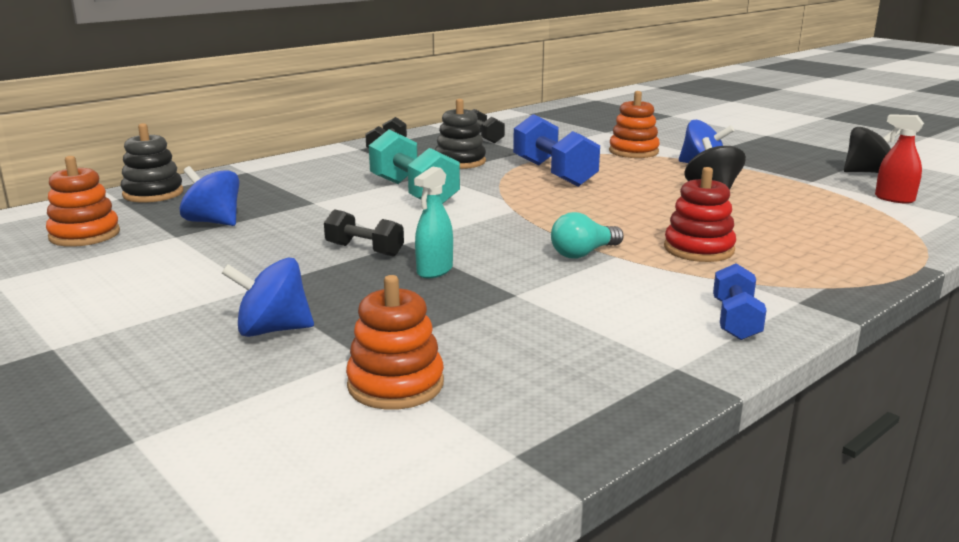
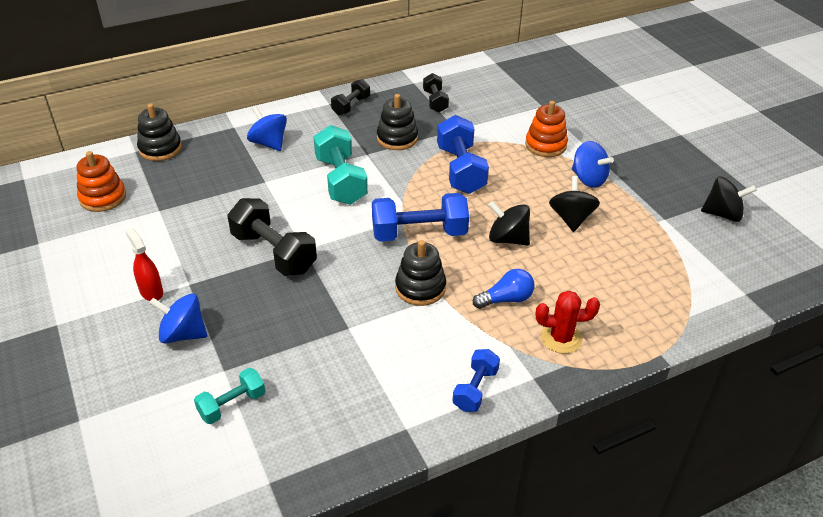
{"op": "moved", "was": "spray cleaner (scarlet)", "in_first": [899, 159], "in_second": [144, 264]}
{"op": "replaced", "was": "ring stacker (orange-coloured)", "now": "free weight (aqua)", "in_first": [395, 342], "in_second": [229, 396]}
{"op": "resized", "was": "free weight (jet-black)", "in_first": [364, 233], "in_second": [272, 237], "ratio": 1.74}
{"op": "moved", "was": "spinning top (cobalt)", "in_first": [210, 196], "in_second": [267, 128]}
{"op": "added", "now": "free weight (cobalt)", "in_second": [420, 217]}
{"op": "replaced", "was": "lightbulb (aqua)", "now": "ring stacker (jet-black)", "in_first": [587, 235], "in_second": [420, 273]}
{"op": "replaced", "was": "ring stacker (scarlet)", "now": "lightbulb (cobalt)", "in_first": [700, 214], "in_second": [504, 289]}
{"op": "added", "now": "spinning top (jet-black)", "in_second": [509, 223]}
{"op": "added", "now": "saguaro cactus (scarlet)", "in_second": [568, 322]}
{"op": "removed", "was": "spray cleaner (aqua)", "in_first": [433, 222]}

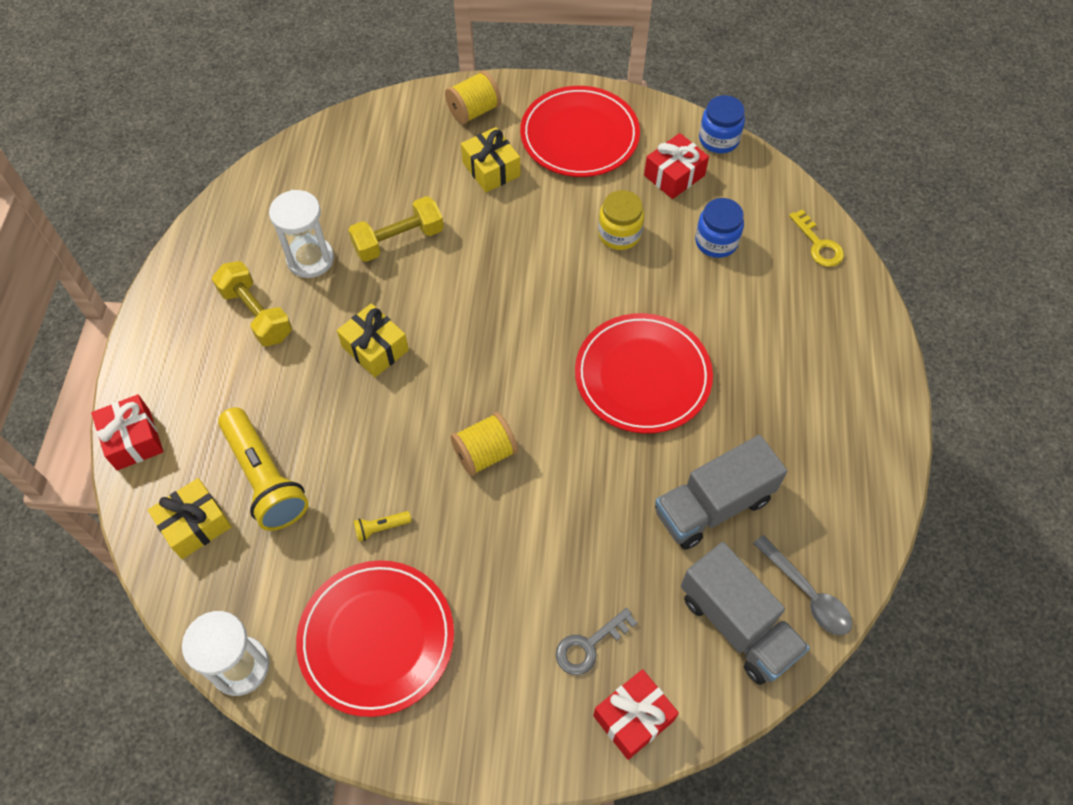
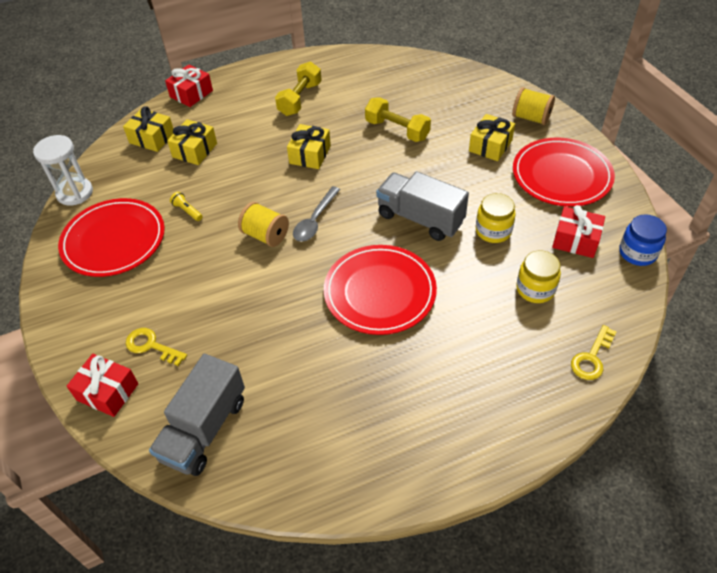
{"op": "recoloured", "was": "door key (gray)", "now": "door key (bright yellow)", "in_first": [596, 641], "in_second": [156, 347]}
{"op": "replaced", "was": "flashlight (bright yellow)", "now": "present (bright yellow)", "in_first": [263, 469], "in_second": [192, 142]}
{"op": "moved", "was": "tablespoon (gray)", "in_first": [802, 585], "in_second": [316, 214]}
{"op": "moved", "was": "lorry (gray)", "in_first": [721, 492], "in_second": [422, 206]}
{"op": "recoloured", "was": "preserve jar (cobalt)", "now": "preserve jar (bright yellow)", "in_first": [719, 228], "in_second": [538, 277]}
{"op": "removed", "was": "hourglass (pure white)", "in_first": [301, 234]}

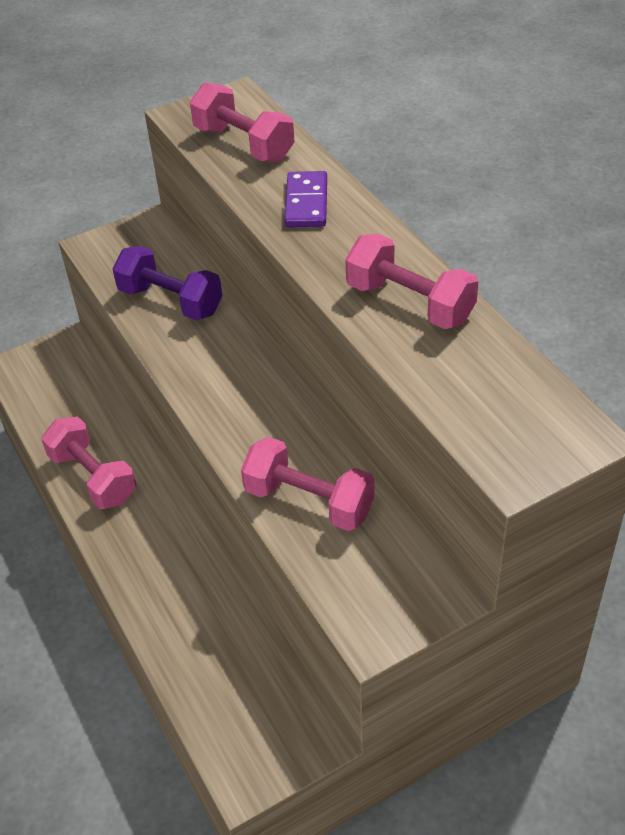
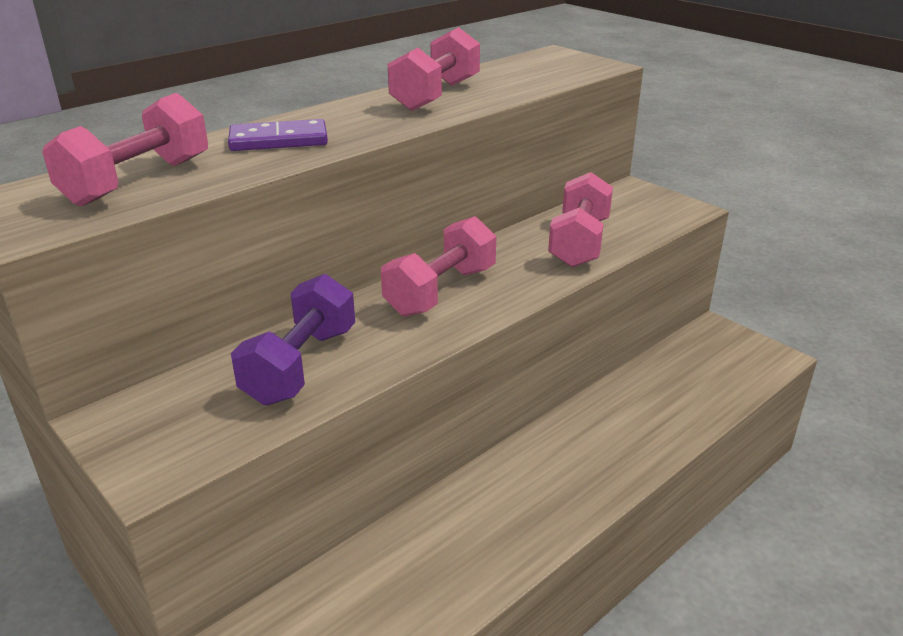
{"op": "moved", "was": "free weight (rosy)", "in_first": [88, 462], "in_second": [438, 266]}

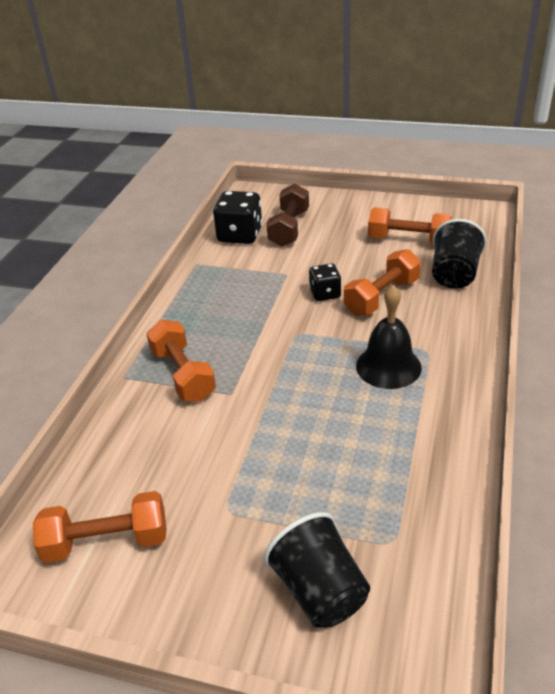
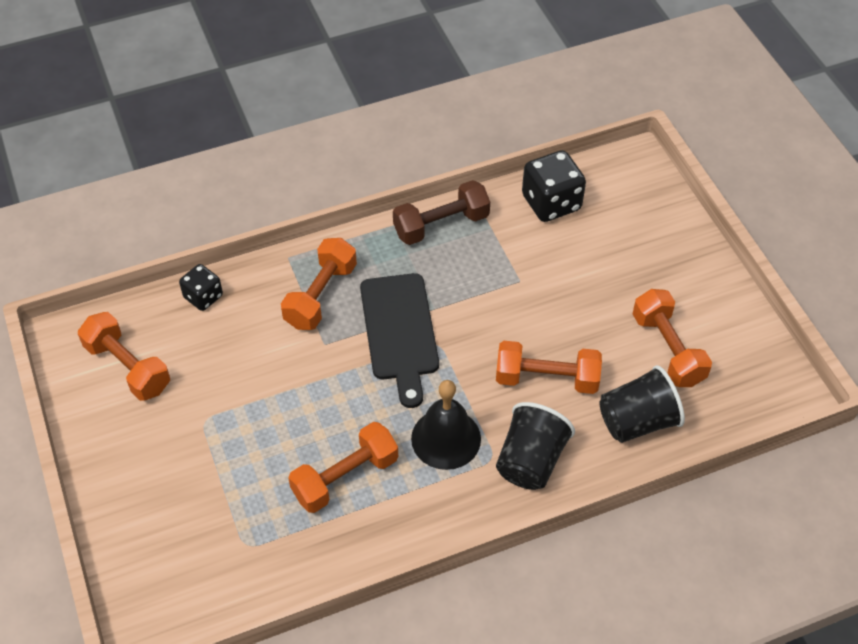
{"op": "moved", "was": "die (jet-black)", "in_first": [325, 282], "in_second": [201, 287]}
{"op": "added", "now": "free weight (orange-coloured)", "in_second": [343, 467]}
{"op": "added", "now": "chopping board (jet-black)", "in_second": [399, 340]}
{"op": "moved", "was": "free weight (brown)", "in_first": [287, 215], "in_second": [441, 212]}
{"op": "moved", "was": "cup (jet-black)", "in_first": [317, 570], "in_second": [535, 446]}

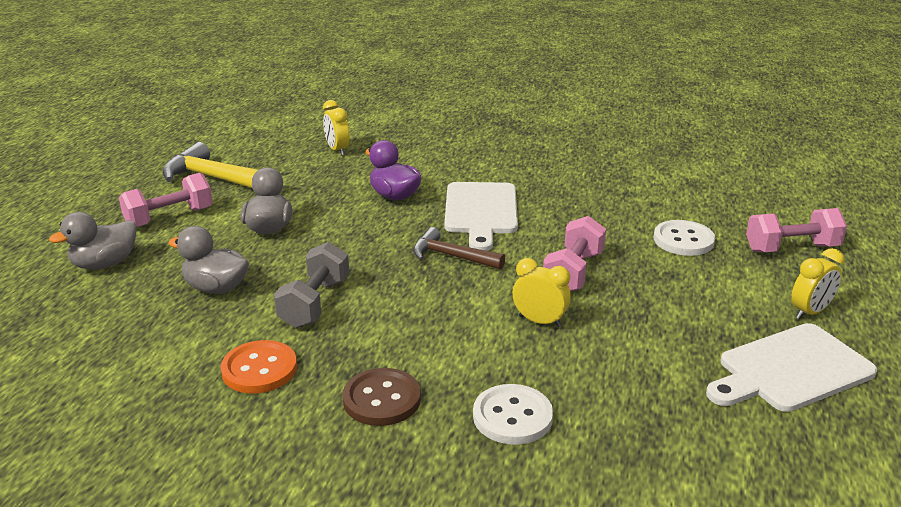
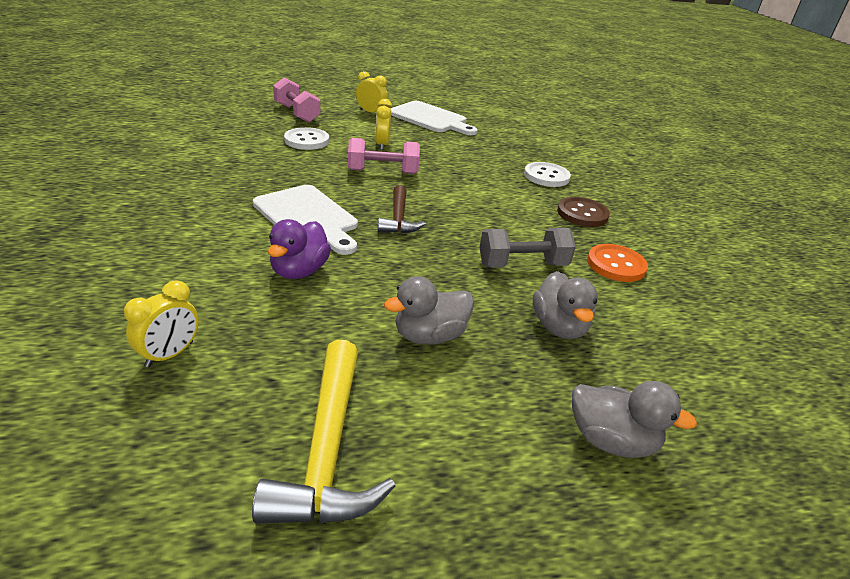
{"op": "turned", "was": "chopping board (pure white)", "in_first": [481, 216], "in_second": [305, 220], "clockwise": 75}
{"op": "moved", "was": "alarm clock (bright yellow)", "in_first": [542, 292], "in_second": [383, 124]}
{"op": "removed", "was": "free weight (rosy)", "in_first": [166, 200]}

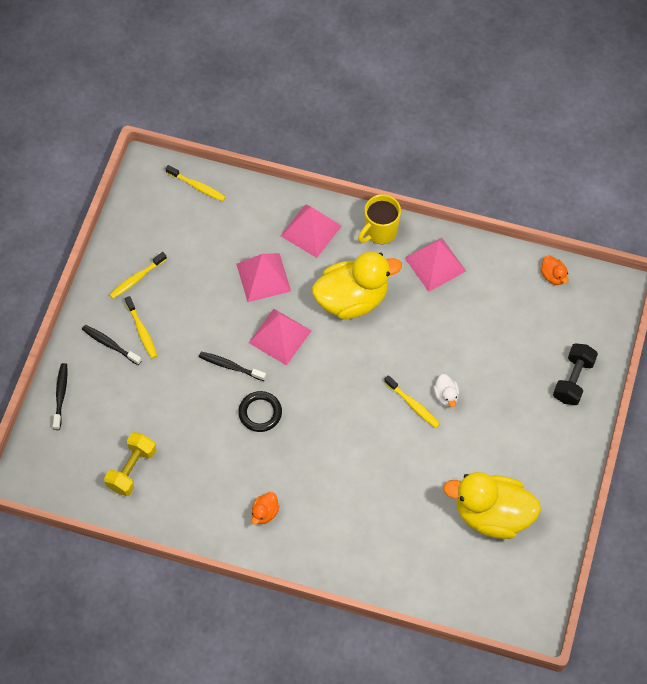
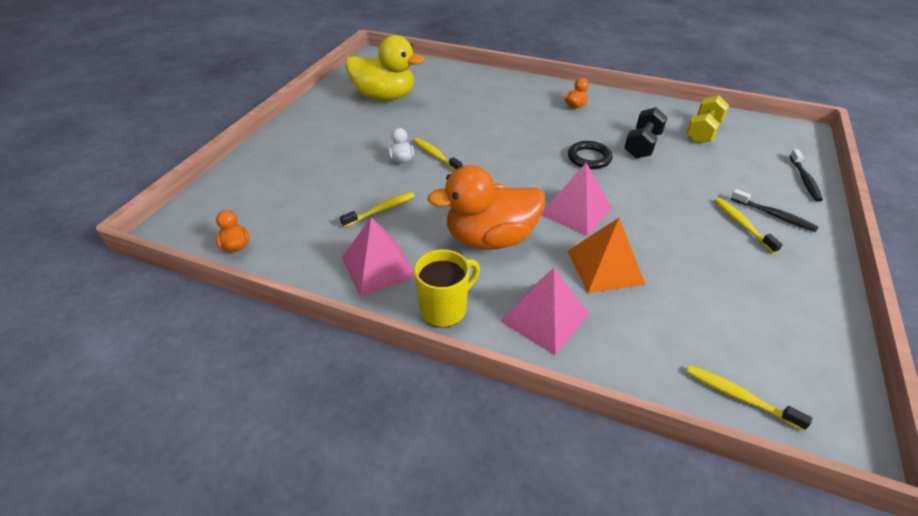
{"op": "moved", "was": "toothbrush (bright yellow)", "in_first": [138, 275], "in_second": [377, 210]}
{"op": "recoloured", "was": "rubber duck (bright yellow)", "now": "rubber duck (orange-coloured)", "in_first": [357, 285], "in_second": [486, 207]}
{"op": "recoloured", "was": "pyramid shape (rosy)", "now": "pyramid shape (orange-coloured)", "in_first": [263, 277], "in_second": [607, 255]}
{"op": "moved", "was": "free weight (jet-black)", "in_first": [575, 374], "in_second": [646, 132]}
{"op": "removed", "was": "toothbrush (jet-black)", "in_first": [232, 366]}

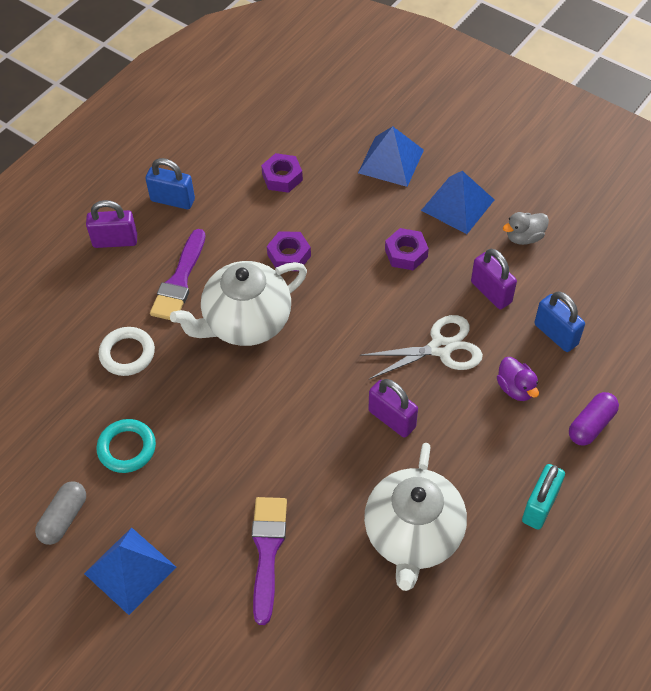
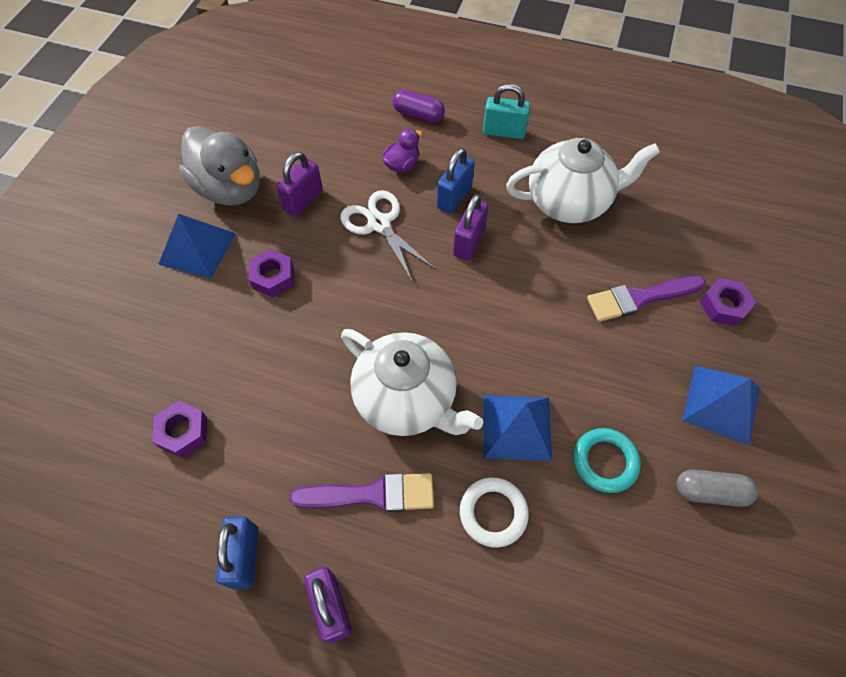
{"op": "resized", "was": "rubber duck (gray)", "in_first": [526, 228], "in_second": [219, 166], "ratio": 2.11}
{"op": "moved", "was": "small lock (cobalt)", "in_first": [559, 321], "in_second": [456, 181]}
{"op": "moved", "was": "pyramid shape (cobalt)", "in_first": [391, 156], "in_second": [518, 428]}
{"op": "moved", "was": "hex nut (royal purple)", "in_first": [289, 251], "in_second": [727, 302]}

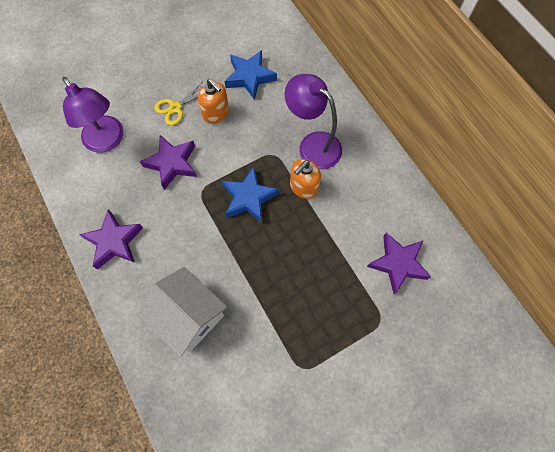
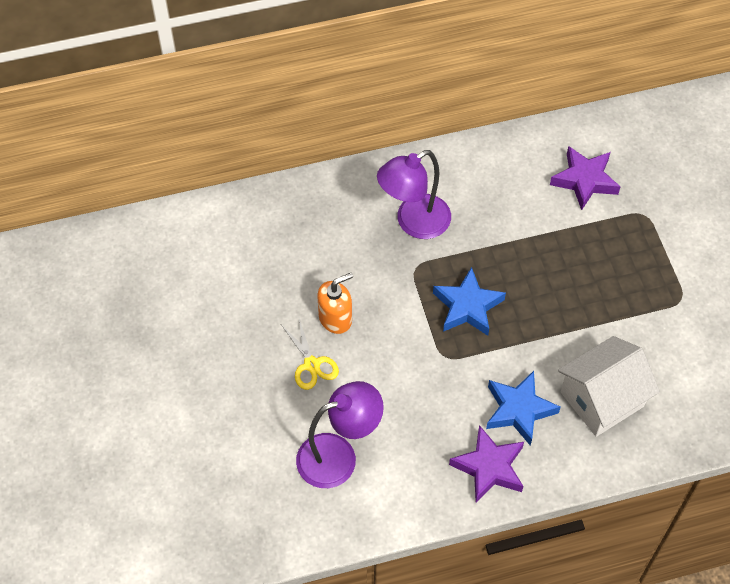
{"op": "moved", "was": "star (cobalt)", "in_first": [250, 75], "in_second": [523, 408]}
{"op": "removed", "was": "star (royal purple)", "in_first": [168, 162]}
{"op": "removed", "was": "soap pump (orange-coloured)", "in_first": [305, 179]}

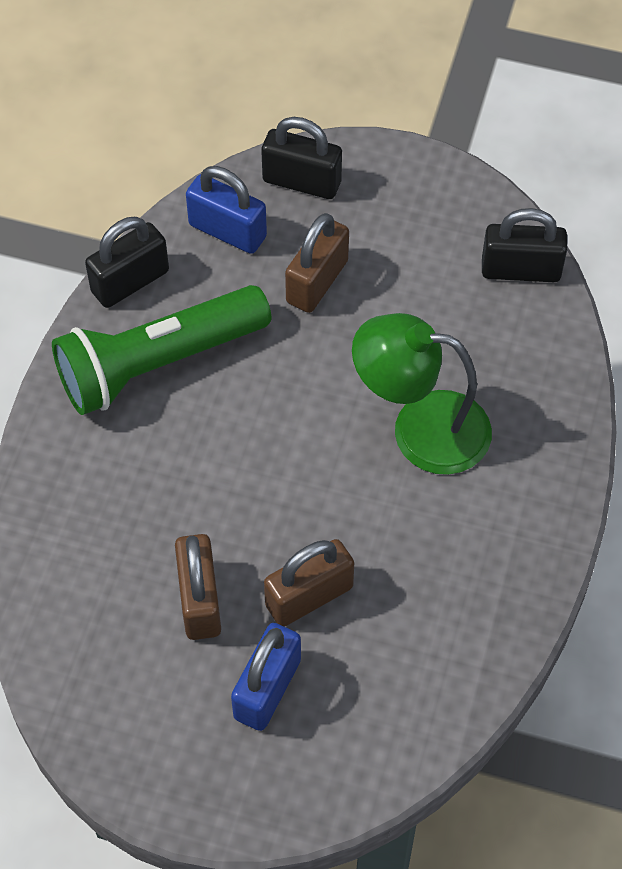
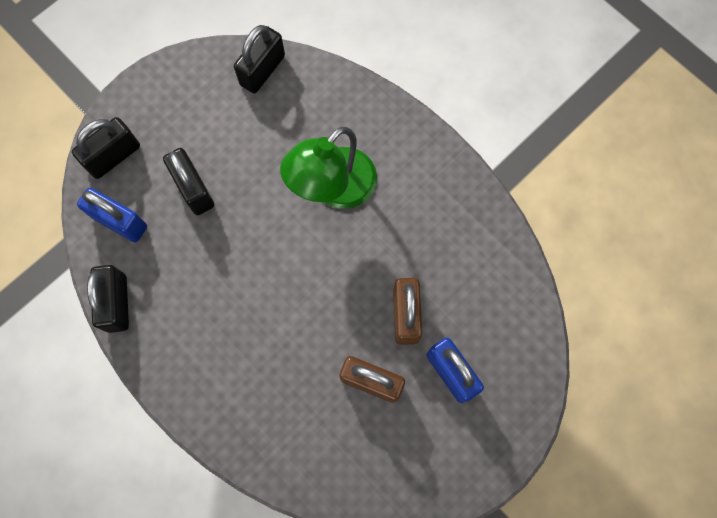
{"op": "turned", "was": "small lock (cobalt)", "in_first": [226, 210], "in_second": [112, 215], "clockwise": 60}
{"op": "recoloured", "was": "small lock (brown)", "now": "small lock (jet-black)", "in_first": [317, 263], "in_second": [188, 181]}
{"op": "removed", "was": "flashlight (green)", "in_first": [161, 350]}

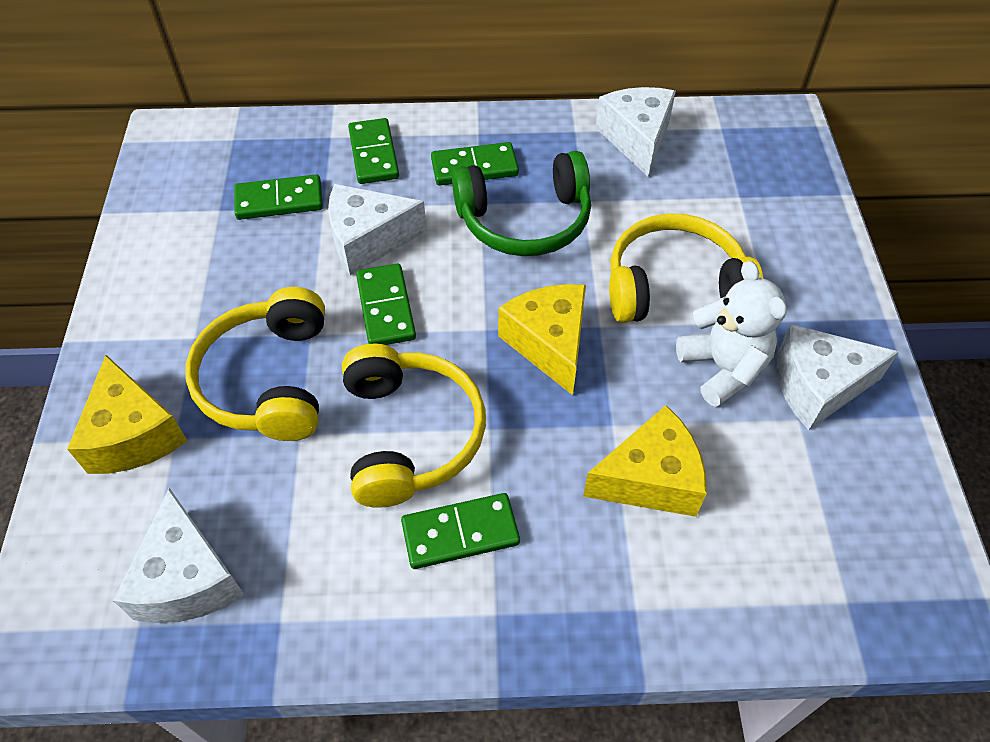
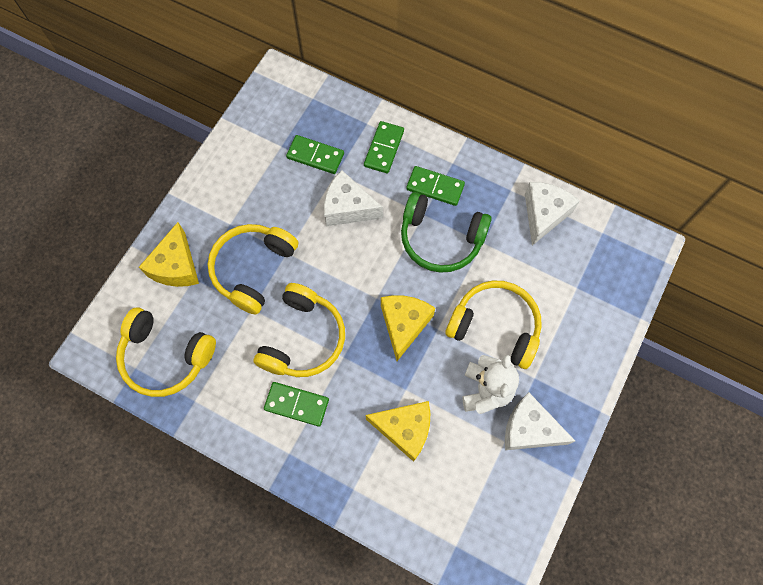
{"op": "replaced", "was": "cheese (pure white)", "now": "over-ear headphones (bright yellow)", "in_first": [178, 555], "in_second": [166, 352]}
{"op": "removed", "was": "domino tile (green)", "in_first": [386, 304]}

